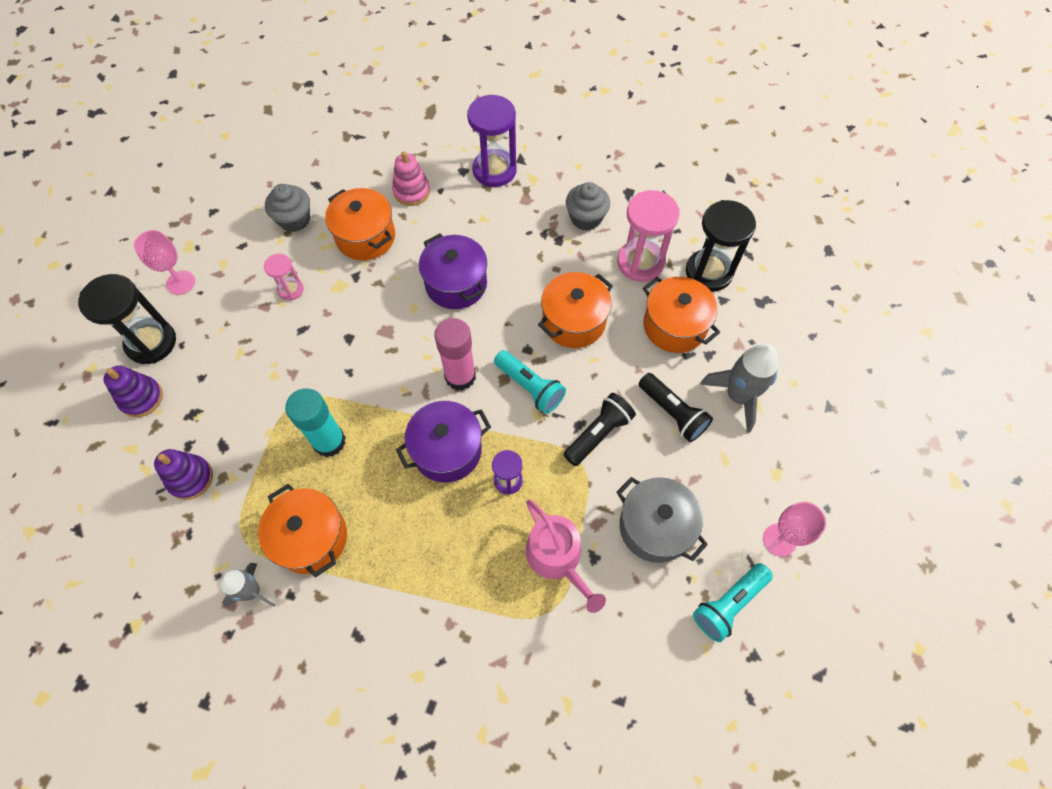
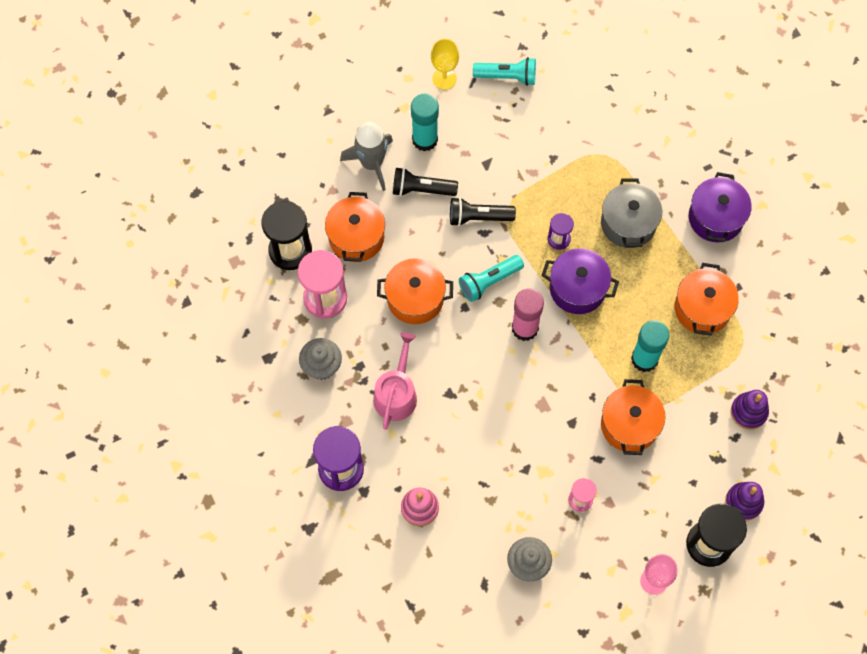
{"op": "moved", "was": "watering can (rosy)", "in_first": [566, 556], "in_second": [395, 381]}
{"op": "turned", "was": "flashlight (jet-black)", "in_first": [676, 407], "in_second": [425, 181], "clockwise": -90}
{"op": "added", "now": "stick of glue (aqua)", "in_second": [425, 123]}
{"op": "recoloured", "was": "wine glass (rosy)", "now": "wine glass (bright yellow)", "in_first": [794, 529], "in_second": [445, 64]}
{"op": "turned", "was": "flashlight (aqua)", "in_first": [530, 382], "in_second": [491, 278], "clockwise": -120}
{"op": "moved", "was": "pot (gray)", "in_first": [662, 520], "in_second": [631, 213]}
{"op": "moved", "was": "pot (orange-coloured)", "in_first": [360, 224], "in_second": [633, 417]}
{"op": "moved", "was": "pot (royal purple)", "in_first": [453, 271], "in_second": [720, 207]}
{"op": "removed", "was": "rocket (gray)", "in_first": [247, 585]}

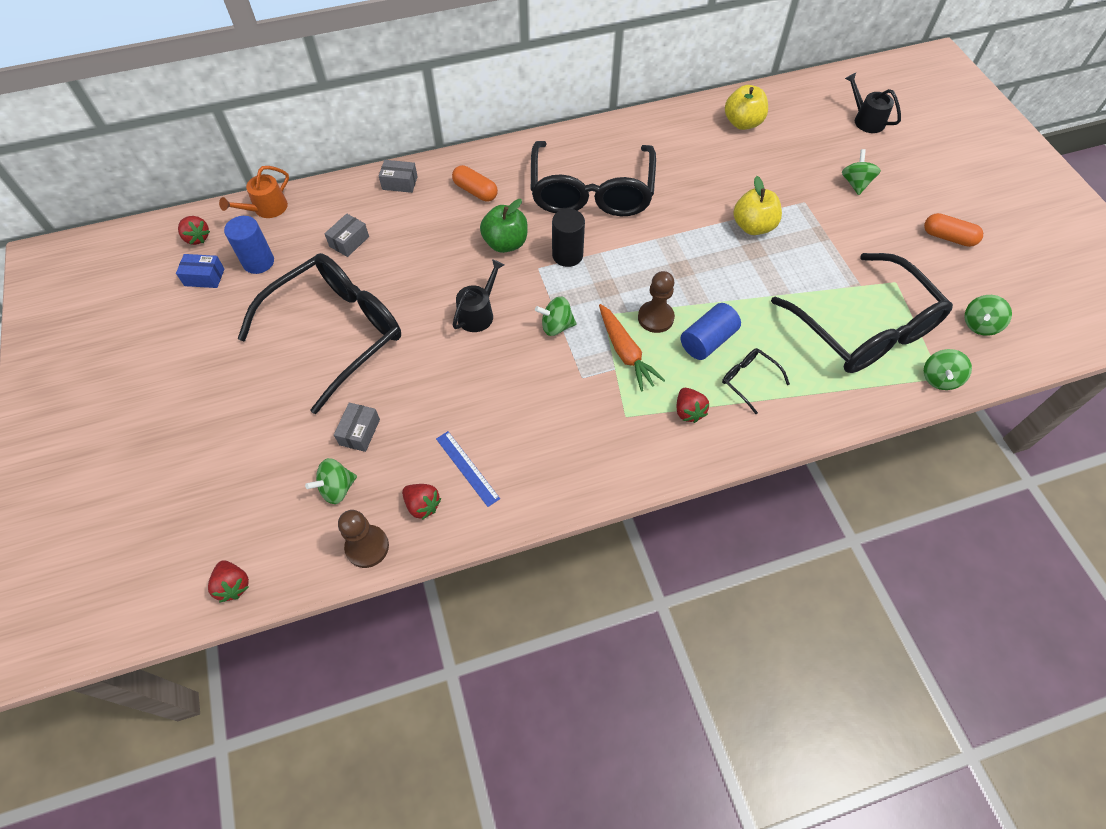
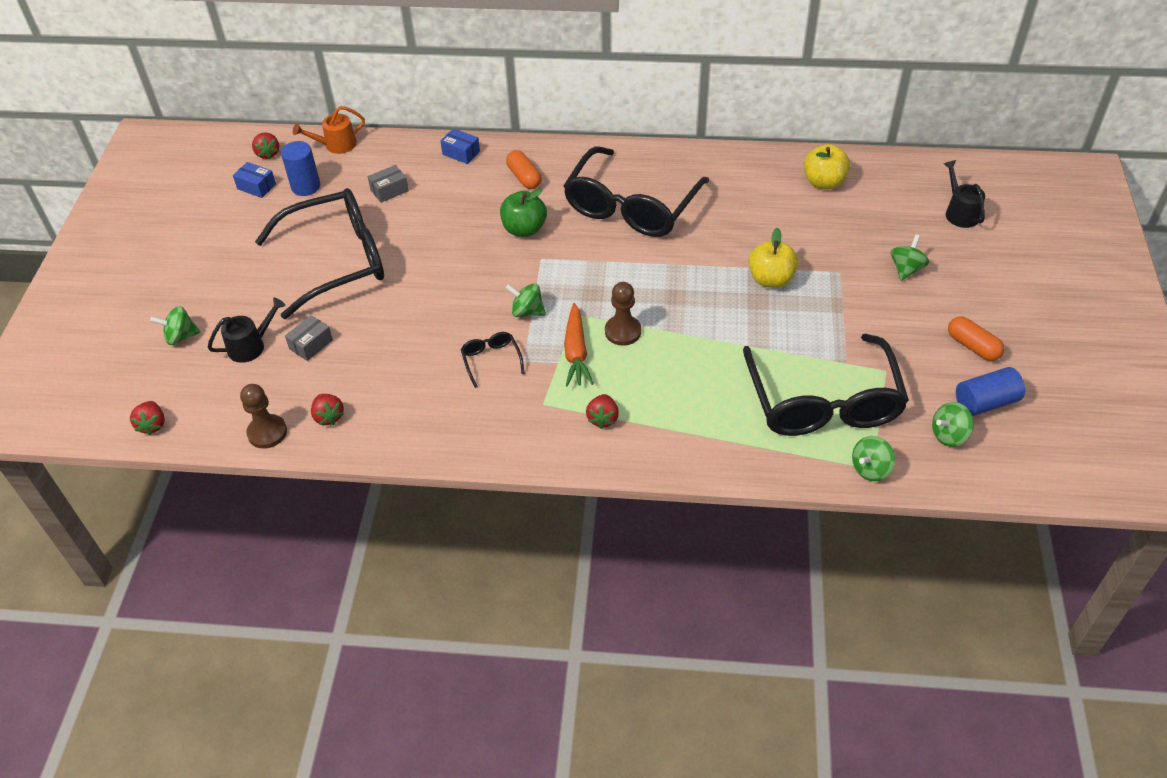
{"op": "moved", "was": "spinning top (green)", "in_first": [331, 481], "in_second": [175, 325]}
{"op": "moved", "was": "watering can (jet-black)", "in_first": [478, 295], "in_second": [246, 330]}
{"op": "recoloured", "was": "package (gray)", "now": "package (cobalt)", "in_first": [398, 176], "in_second": [460, 146]}
{"op": "moved", "was": "glasses (jet-black)", "in_first": [756, 381], "in_second": [493, 360]}
{"op": "moved", "was": "cylinder shape (cobalt)", "in_first": [711, 331], "in_second": [990, 391]}
{"op": "removed", "was": "measuring stick (cobalt)", "in_first": [468, 469]}
{"op": "removed", "was": "cylinder shape (jet-black)", "in_first": [568, 238]}

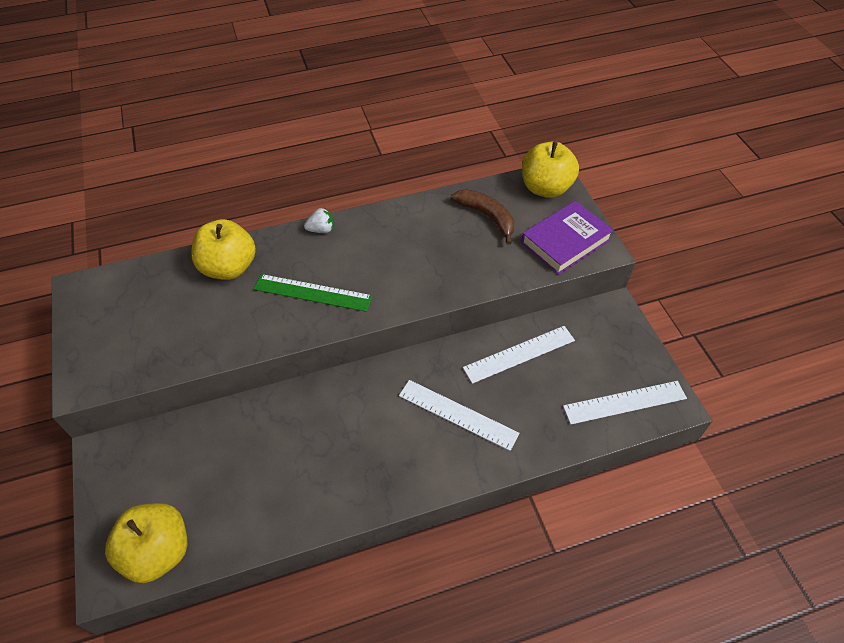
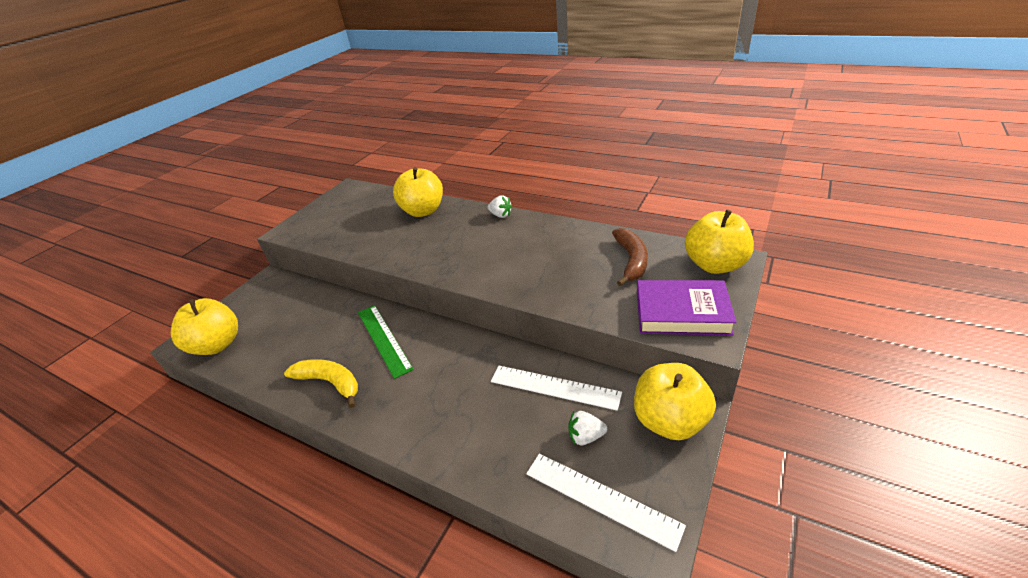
{"op": "added", "now": "toy banana (bright yellow)", "in_second": [321, 383]}
{"op": "moved", "was": "measuring stick (green)", "in_first": [313, 293], "in_second": [386, 342]}
{"op": "added", "now": "strawberry (pure white)", "in_second": [587, 428]}
{"op": "added", "now": "apple (bright yellow)", "in_second": [675, 401]}
{"op": "removed", "was": "measuring stick (pure white)", "in_first": [459, 415]}

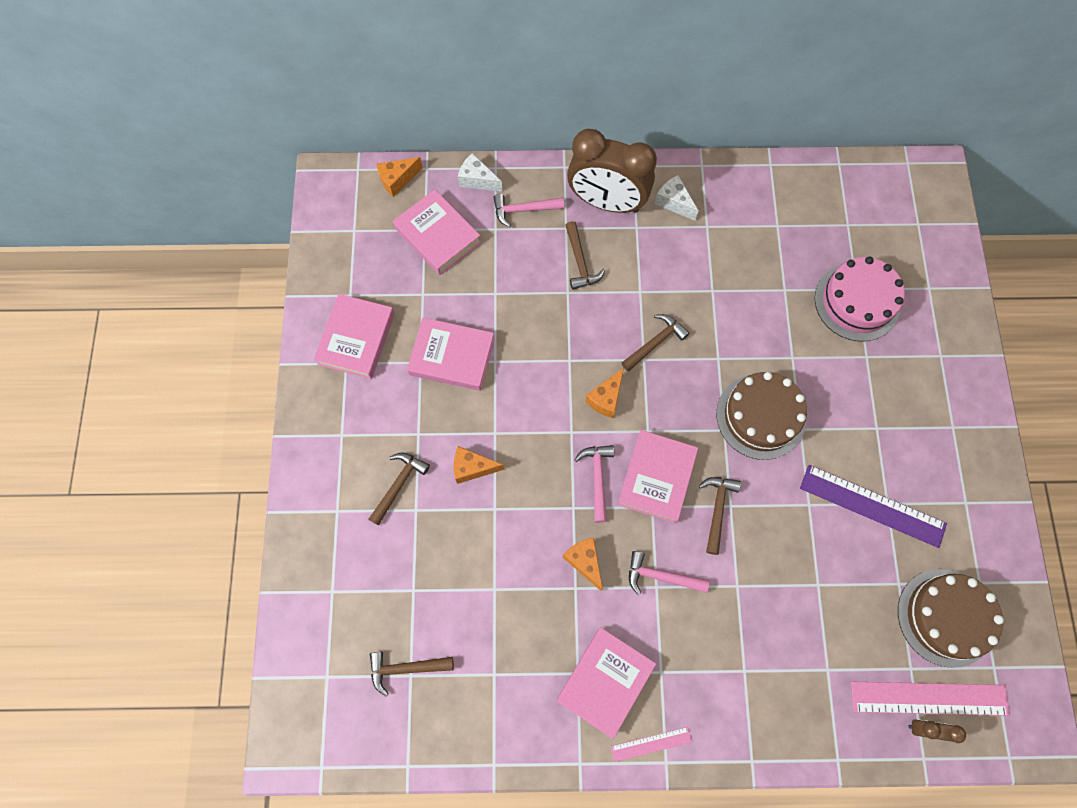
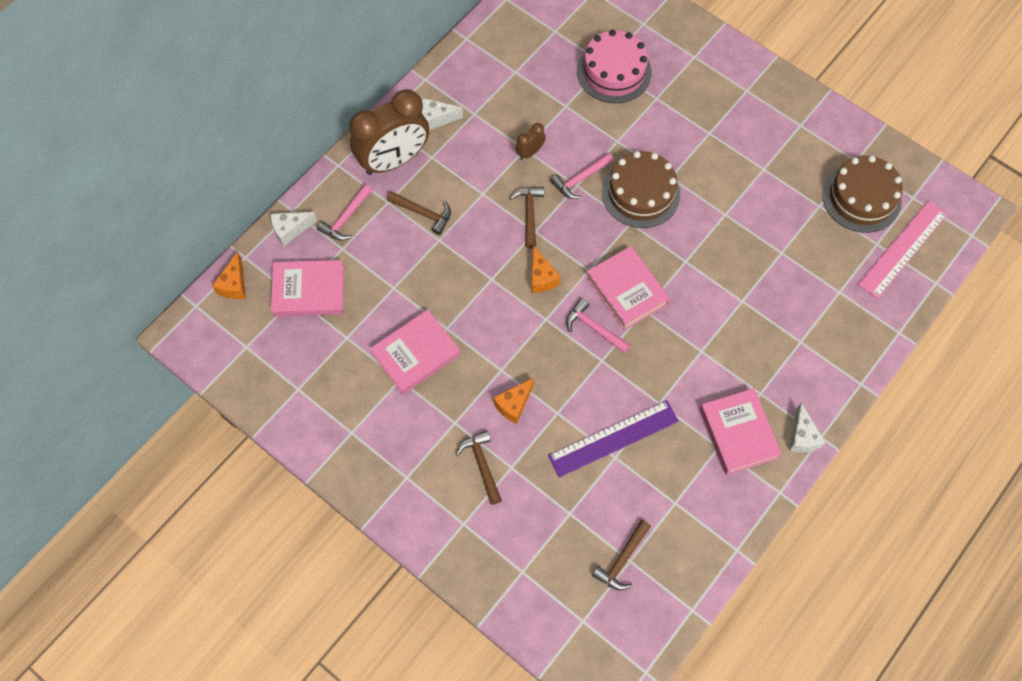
{"op": "moved", "was": "alarm clock (brown)", "in_first": [937, 731], "in_second": [530, 141]}
{"op": "moved", "was": "measuring stick (royal purple)", "in_first": [873, 506], "in_second": [613, 439]}
{"op": "moved", "was": "claw hammer (rosy)", "in_first": [669, 573], "in_second": [582, 175]}
{"op": "replaced", "was": "measuring stick (rosy)", "now": "cheese (pure white)", "in_first": [651, 744], "in_second": [807, 428]}
{"op": "removed", "was": "hardback (rosy)", "in_first": [354, 336]}
{"op": "removed", "was": "cheese (orange-coloured)", "in_first": [582, 564]}
{"op": "removed", "was": "claw hammer (brown)", "in_first": [720, 516]}

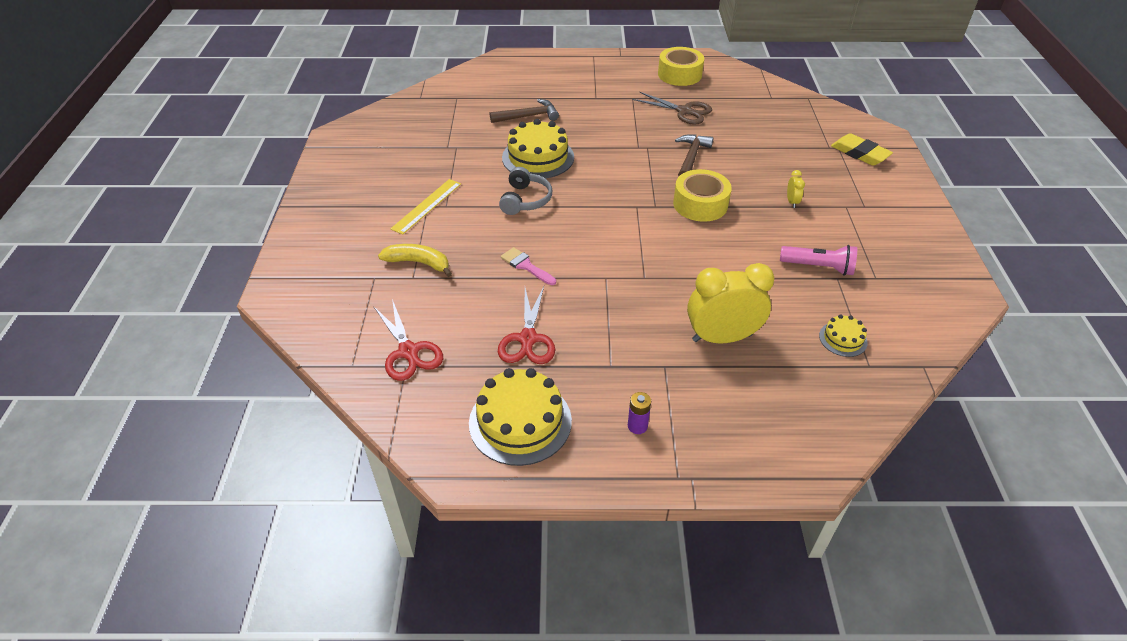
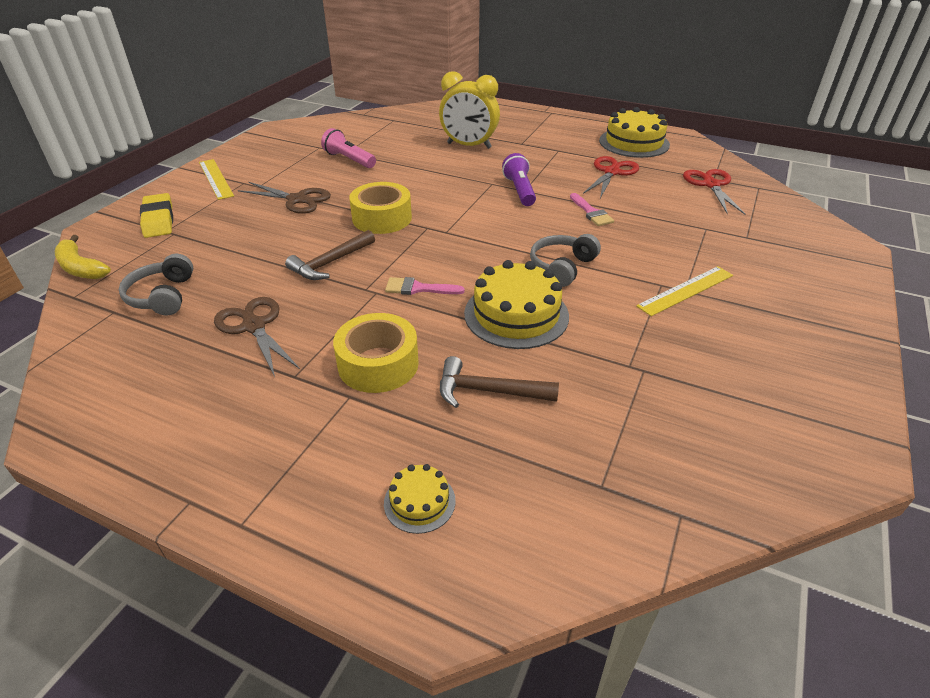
{"op": "moved", "was": "toy banana (bright yellow)", "in_first": [415, 260], "in_second": [83, 257]}
{"op": "added", "now": "over-ear headphones (gray)", "in_second": [156, 284]}
{"op": "added", "now": "measuring stick (bright yellow)", "in_second": [216, 179]}
{"op": "replaced", "was": "alarm clock (bright yellow)", "now": "pair of scissors (brown)", "in_first": [796, 189], "in_second": [284, 198]}
{"op": "moved", "was": "roll of tape (bright yellow)", "in_first": [681, 66], "in_second": [376, 353]}
{"op": "moved", "was": "layer cake (bright yellow)", "in_first": [843, 335], "in_second": [420, 499]}
{"op": "added", "now": "paintbrush (rosy)", "in_second": [425, 286]}
{"op": "added", "now": "flashlight (royal purple)", "in_second": [519, 179]}
{"op": "removed", "was": "battery (royal purple)", "in_first": [639, 413]}

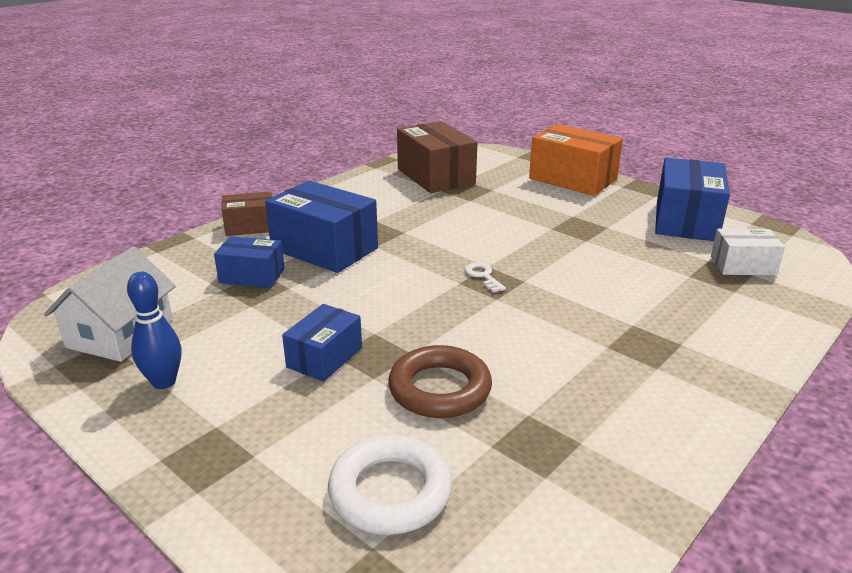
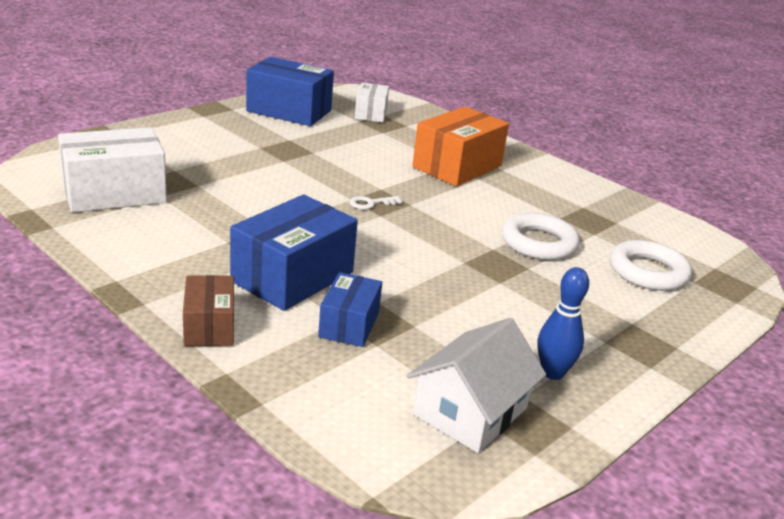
{"op": "recoloured", "was": "package (brown)", "now": "package (pure white)", "in_first": [437, 157], "in_second": [112, 169]}
{"op": "turned", "was": "toy house (pure white)", "in_first": [110, 304], "in_second": [476, 385], "clockwise": -75}
{"op": "moved", "was": "package (orange-coloured)", "in_first": [576, 160], "in_second": [460, 146]}
{"op": "recoloured", "was": "torus (brown)", "now": "torus (pure white)", "in_first": [440, 381], "in_second": [541, 236]}
{"op": "removed", "was": "package (cobalt)", "in_first": [322, 343]}

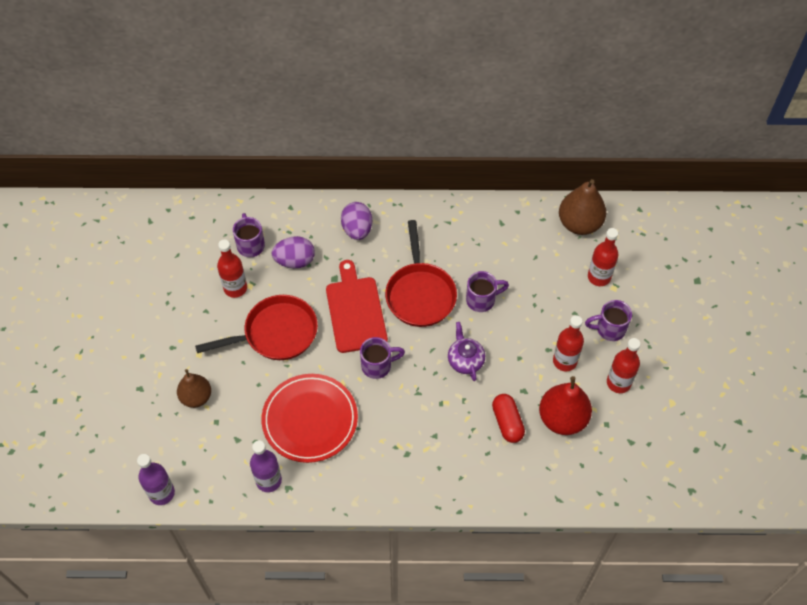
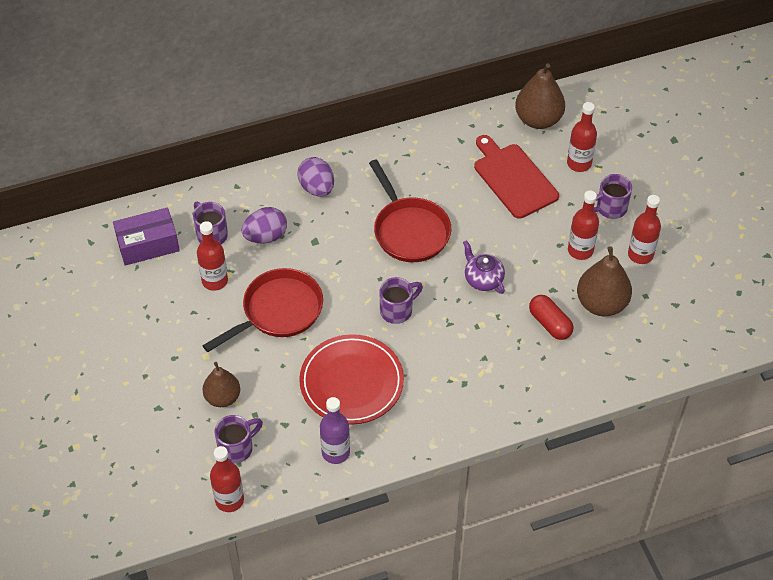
{"op": "added", "now": "package (royal purple)", "in_second": [146, 236]}
{"op": "recoloured", "was": "bottle (royal purple)", "now": "bottle (scarlet)", "in_first": [156, 479], "in_second": [227, 479]}
{"op": "moved", "was": "coffee mug (royal purple)", "in_first": [487, 291], "in_second": [239, 439]}
{"op": "moved", "was": "chopping board (scarlet)", "in_first": [357, 306], "in_second": [516, 177]}
{"op": "recoloured", "was": "pear (scarlet)", "now": "pear (brown)", "in_first": [565, 405], "in_second": [604, 281]}

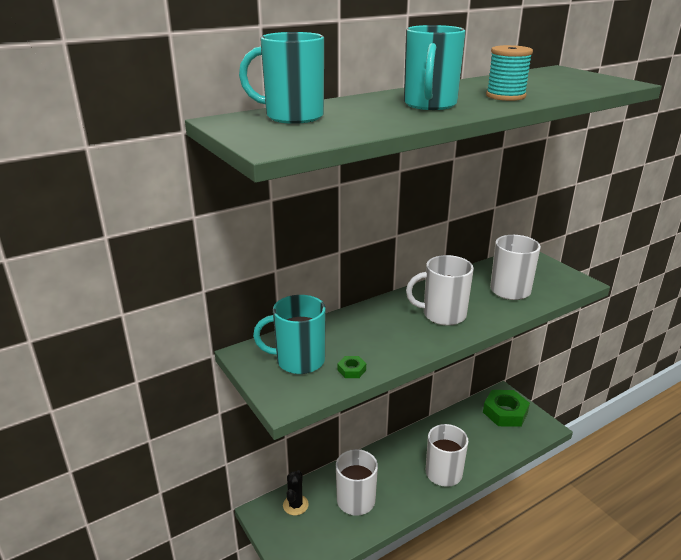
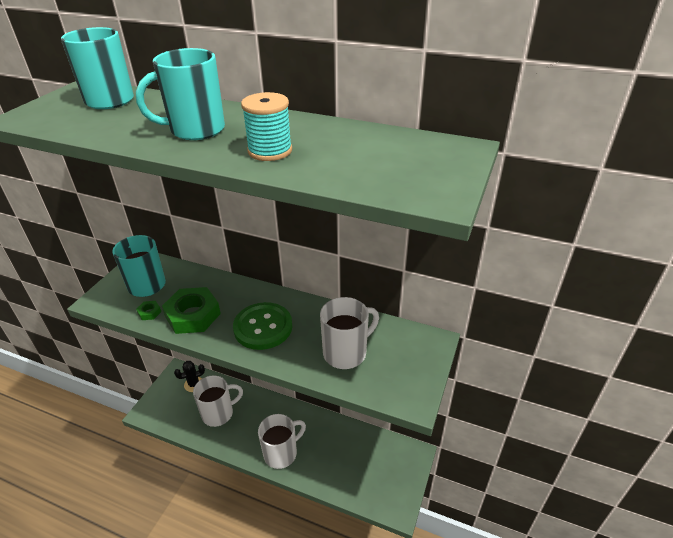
{"op": "moved", "was": "hex nut (green)", "in_first": [506, 408], "in_second": [191, 310]}
{"op": "replaced", "was": "coffee mug (pure white)", "now": "sewing button (green)", "in_first": [440, 290], "in_second": [262, 326]}

